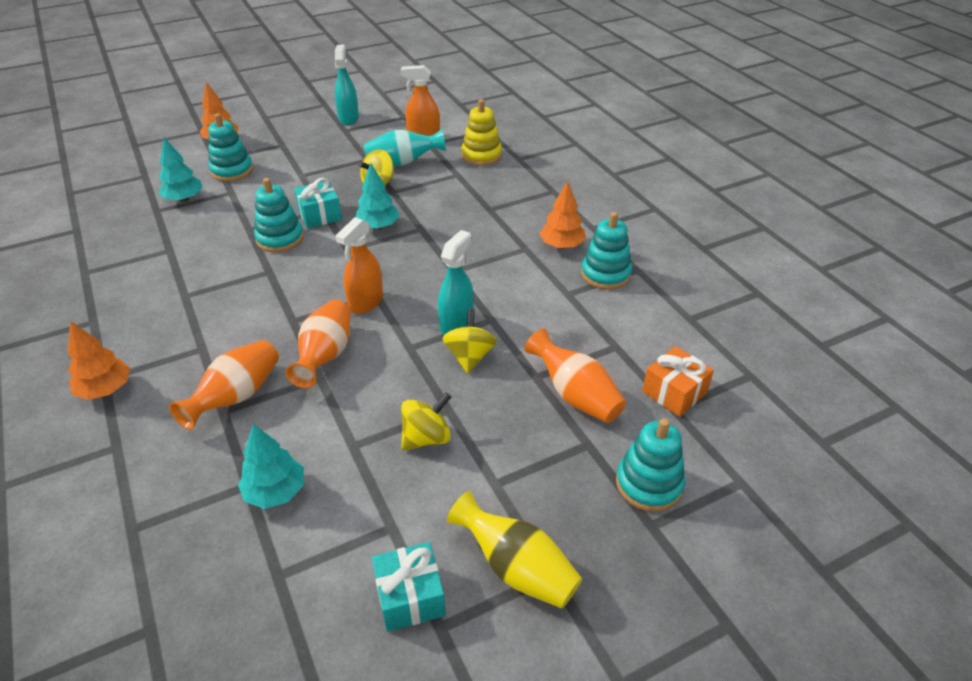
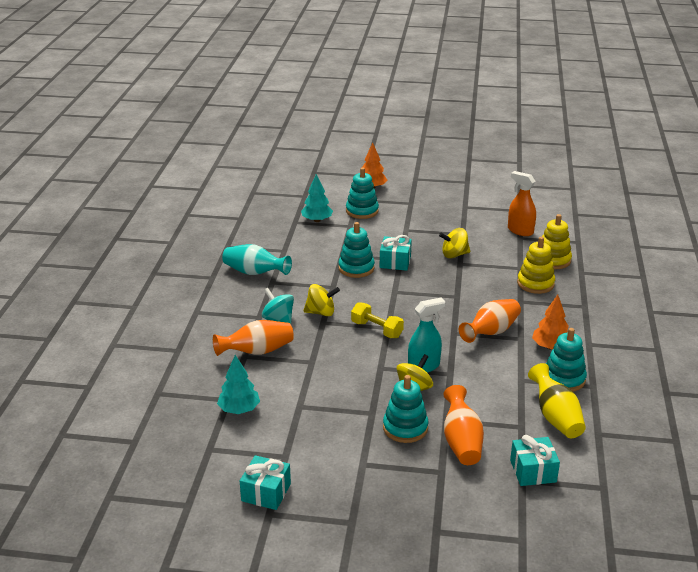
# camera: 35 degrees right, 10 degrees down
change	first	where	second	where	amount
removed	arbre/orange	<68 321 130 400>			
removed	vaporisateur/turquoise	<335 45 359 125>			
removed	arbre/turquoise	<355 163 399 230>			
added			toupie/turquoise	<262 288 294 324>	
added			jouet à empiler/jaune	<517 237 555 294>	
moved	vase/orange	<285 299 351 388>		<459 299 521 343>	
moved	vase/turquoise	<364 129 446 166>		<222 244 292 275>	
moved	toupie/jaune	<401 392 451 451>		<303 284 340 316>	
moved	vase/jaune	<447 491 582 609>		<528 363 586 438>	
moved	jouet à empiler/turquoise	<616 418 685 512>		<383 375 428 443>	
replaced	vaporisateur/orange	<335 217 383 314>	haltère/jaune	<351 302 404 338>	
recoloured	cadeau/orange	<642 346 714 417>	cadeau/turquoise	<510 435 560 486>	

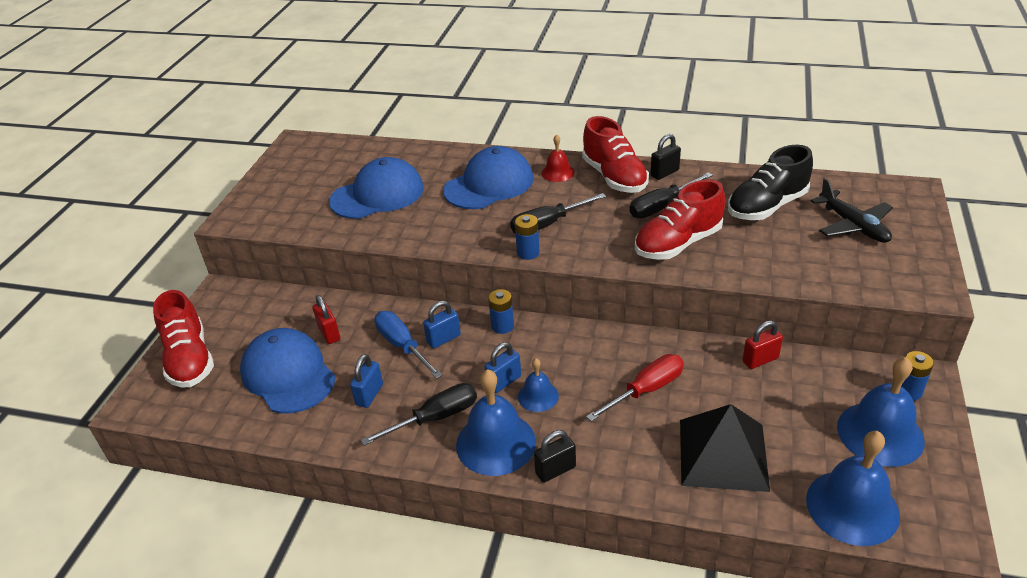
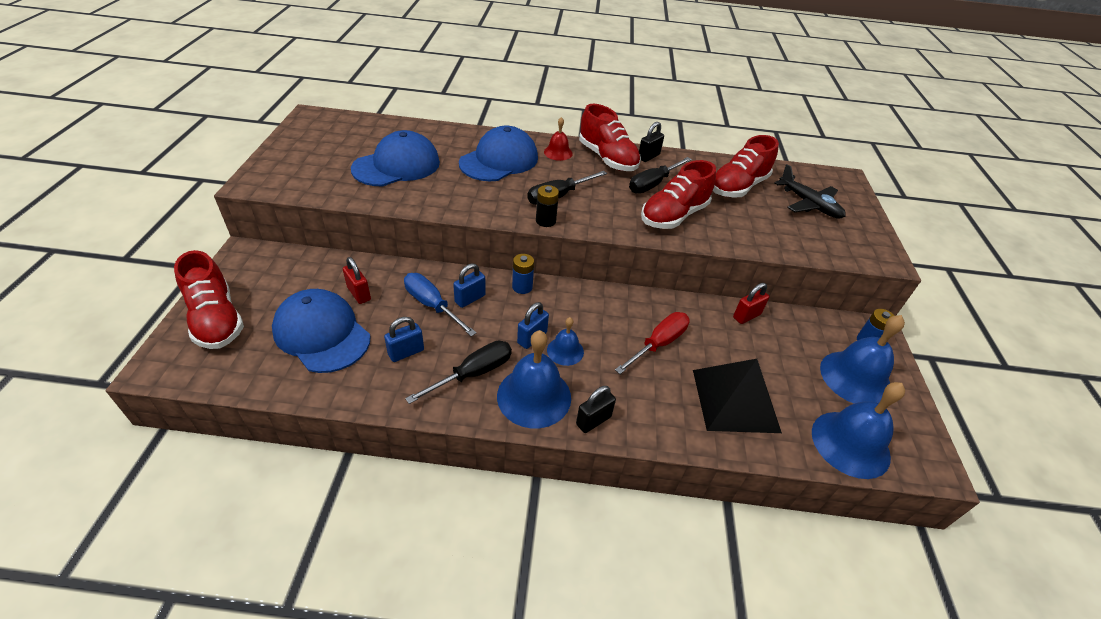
# camera: 15 degrees left, 5 degrees up
change	first	where	second	where	amount
recoloured	pile/bleu	<515 214 540 260>	pile/noir	<536 185 559 227>	
recoloured	chaussure/noir	<728 145 813 220>	chaussure/rouge	<713 135 779 197>	
turned	cadenas/bleu	<350 354 383 408>		<384 317 424 362>	45 degrees clockwise

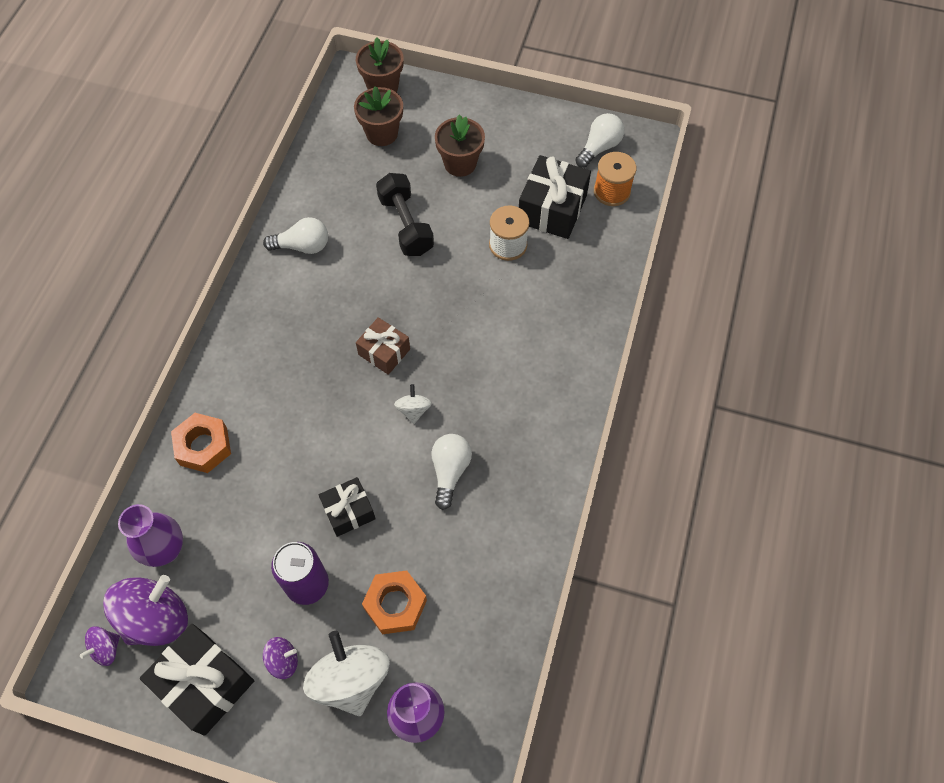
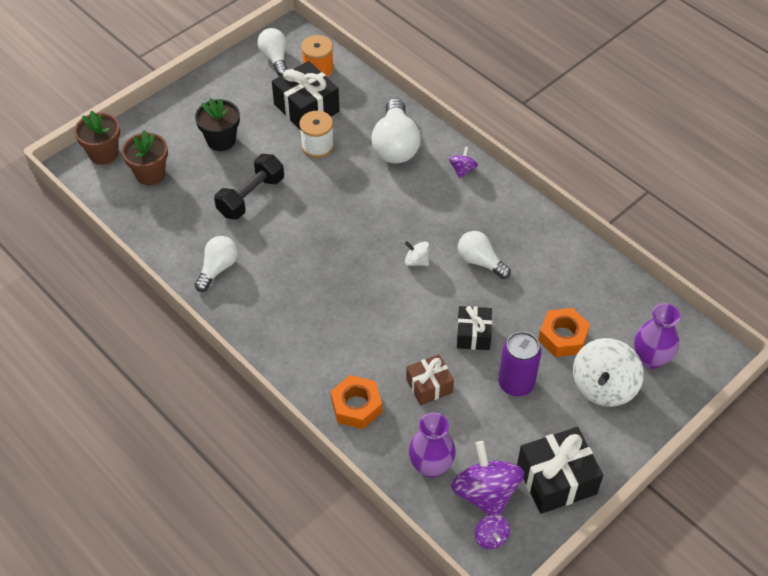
# camera: 60 degrees left, 10 degrees down
change	first	where	second	where	amount
added			ampoule/blanc	<371 98 421 163>	
moved	toupie/violet	<263 637 298 679>		<449 147 478 178>	
moved	cadeau/marron	<356 317 410 375>		<406 354 454 405>	
recoloured	pot de fleurs/marron	<435 114 485 177>	pot de fleurs/noir	<195 98 240 151>	
turned	toupie/blanc	<303 631 389 716>		<573 338 644 407>	75 degrees counterclockwise
turned	haltère/noir	<376 173 434 256>		<214 154 284 219>	60 degrees counterclockwise

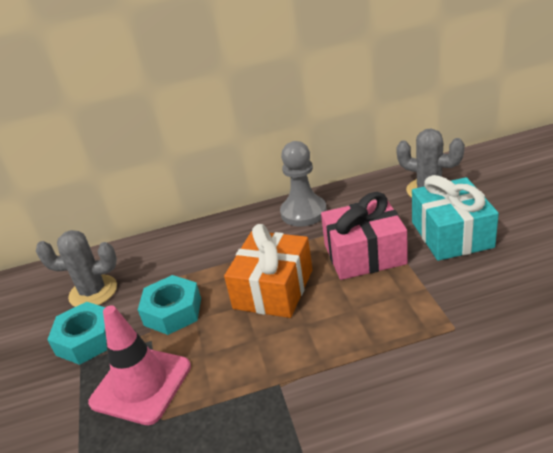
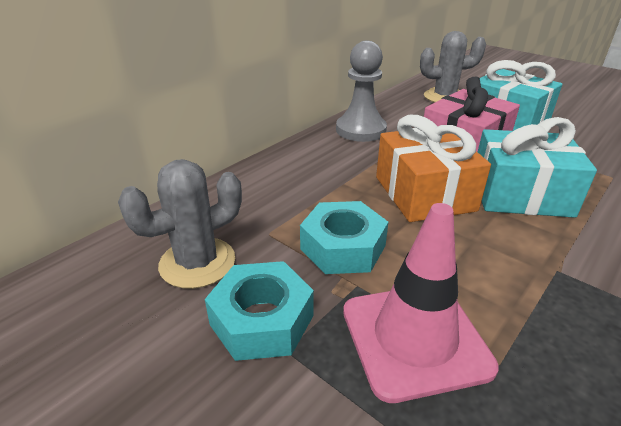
# camera: 40 degrees left, 0 degrees up
change	first	where	second	where	amount
added			cadeau/turquoise	<478 117 597 218>	

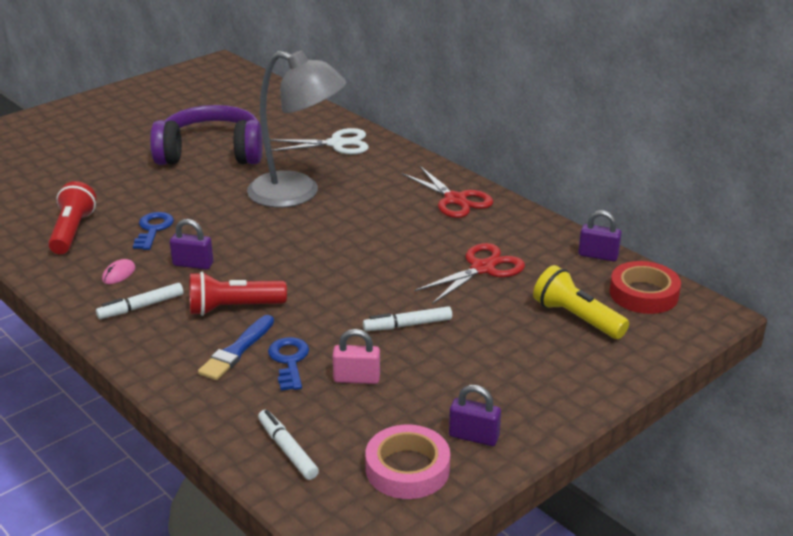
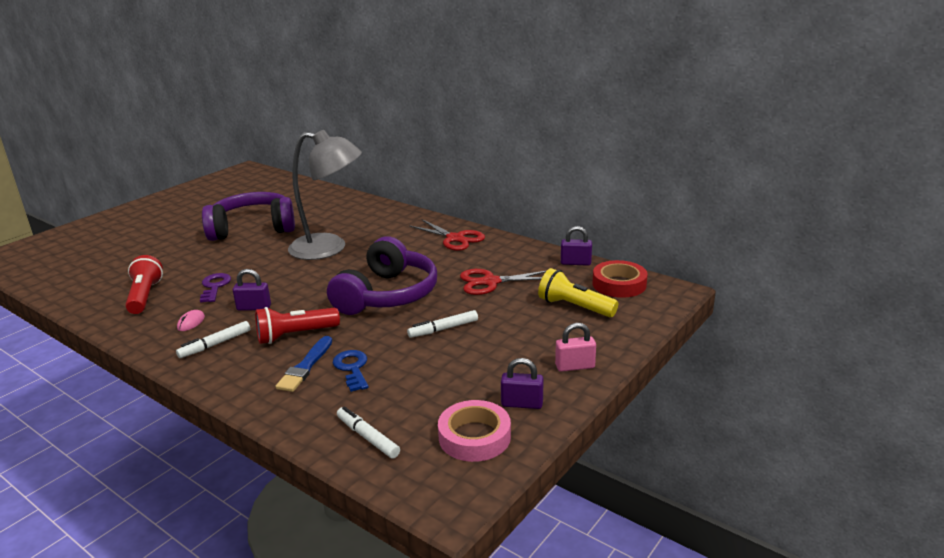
# camera: 10 degrees left, 5 degrees down
change	first	where	second	where	amount
removed	ciseaux/blanc	<270 128 369 154>			
added			casque audio/violet	<327 237 437 315>	
moved	cadenas/rose	<333 329 380 384>		<555 323 596 372>	
recoloured	clé/bleu	<133 212 174 250>	clé/violet	<200 273 231 303>	
turned	ciseaux/rouge	<414 243 525 304>		<460 269 546 295>	135 degrees counterclockwise

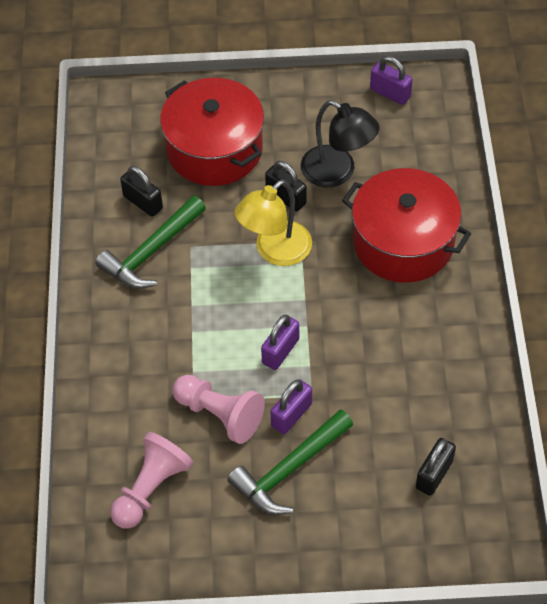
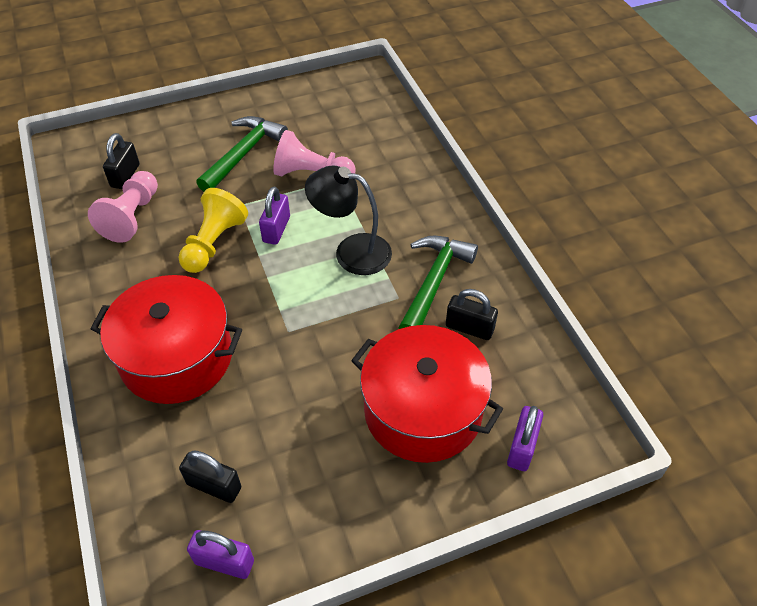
# camera: 160 degrees right, 5 degrees down
change	first	where	second	where	amount
removed	lampe/jaune	<234 180 312 266>			
added			pion/jaune	<179 188 248 273>	
moved	pion/rose	<110 432 193 529>		<88 171 158 243>	
moved	cadenas/noir	<265 161 307 212>		<179 450 241 503>	
moved	cadenas/violet	<270 379 312 434>		<507 406 543 471>	
moved	lampe/noir	<301 100 380 187>		<305 166 392 275>	

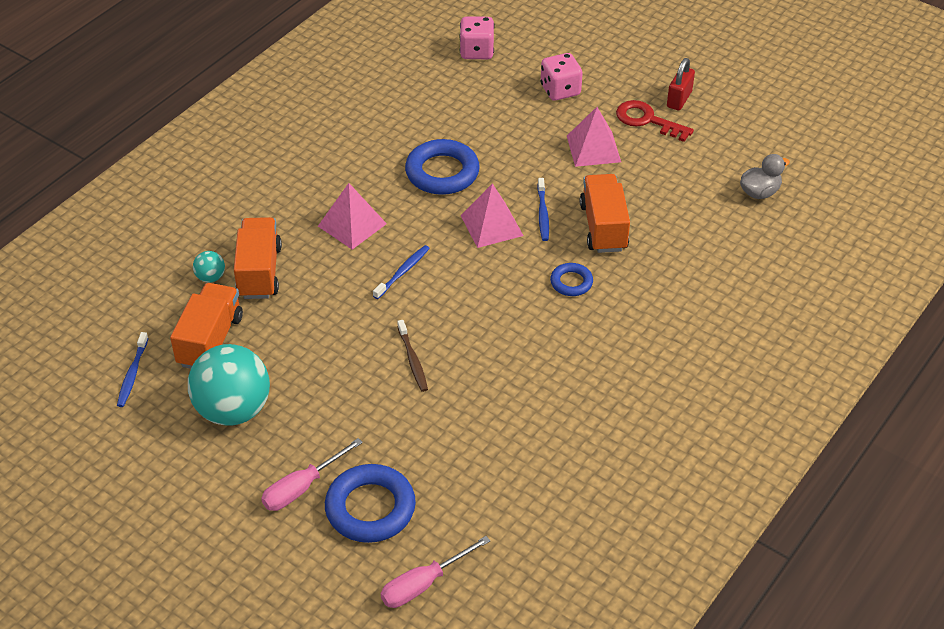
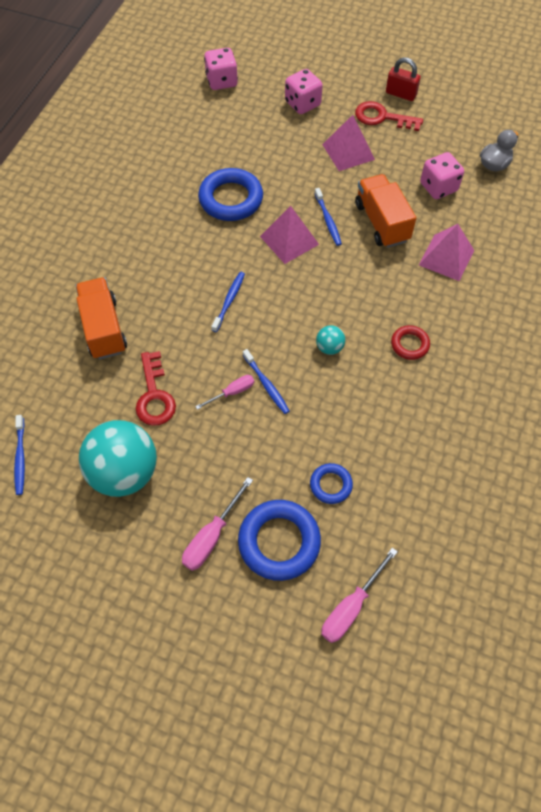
# camera: 15 degrees left, 15 degrees up
change	first	where	second	where	amount
removed	camion/orange	<170 283 243 369>			
added			clé/rouge	<136 351 176 426>	
added			tournevis/rose	<195 375 254 410>	
added			anneau/rouge	<391 325 430 360>	
added			dé/rose	<420 152 464 199>	
moved	balle/turquoise	<193 251 225 283>		<316 325 345 355>	
moved	pyramide/rose	<318 183 387 250>		<419 224 474 281>	
moved	anneau/bleu	<550 263 593 296>		<310 463 353 504>	
recoloured	brosse à dents/marron	<397 320 428 392>	brosse à dents/bleu	<243 349 290 414>	
turned	cadenas/rouge	<667 58 695 110>		<386 57 421 101>	75 degrees counterclockwise

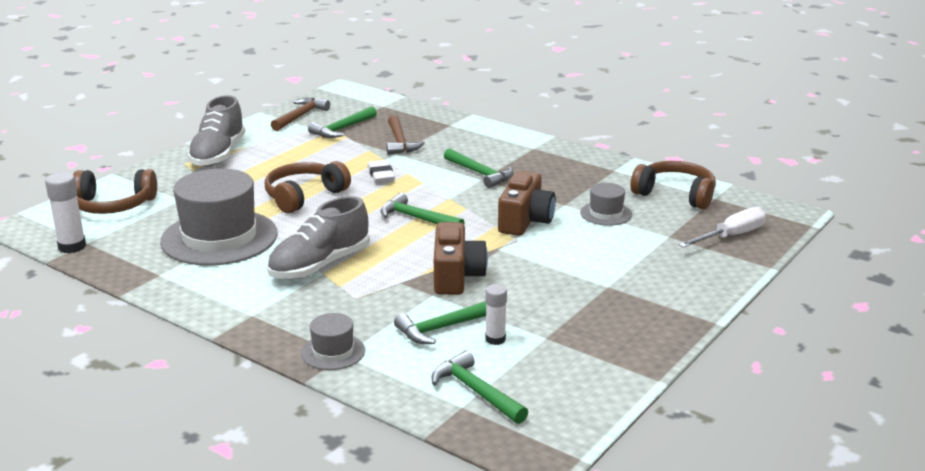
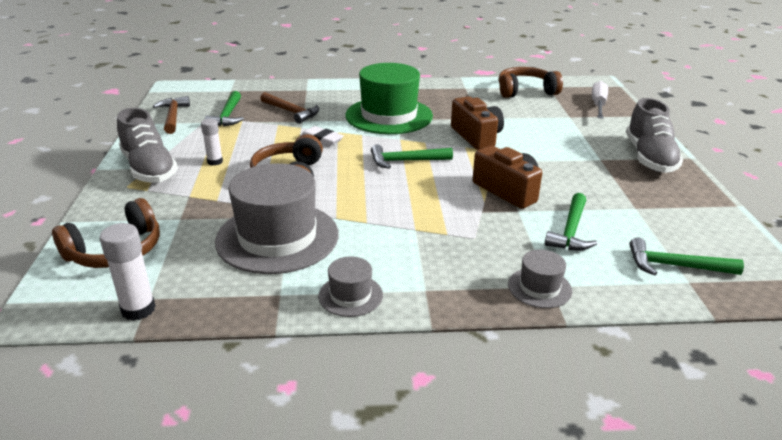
# camera: 40 degrees left, 5 degrees up
change	first	where	second	where	amount
moved	chaussure/gris	<267 196 370 279>		<626 98 683 173>	
moved	bâton de colle/blanc	<485 284 507 345>		<201 119 223 165>	
moved	chapeau/gris	<580 183 632 226>		<318 256 383 317>	
replaced	marteau/vert	<444 148 513 188>	chapeau/vert	<345 63 433 134>	

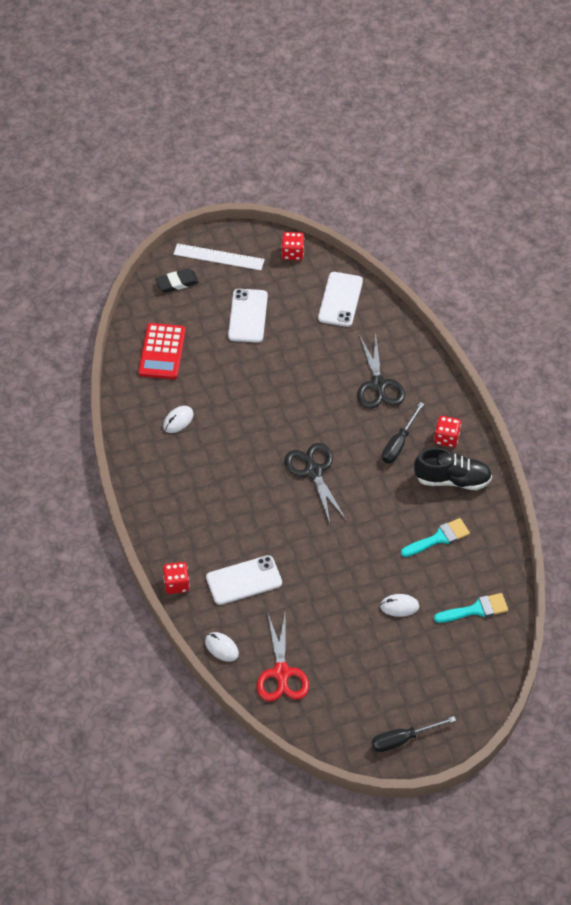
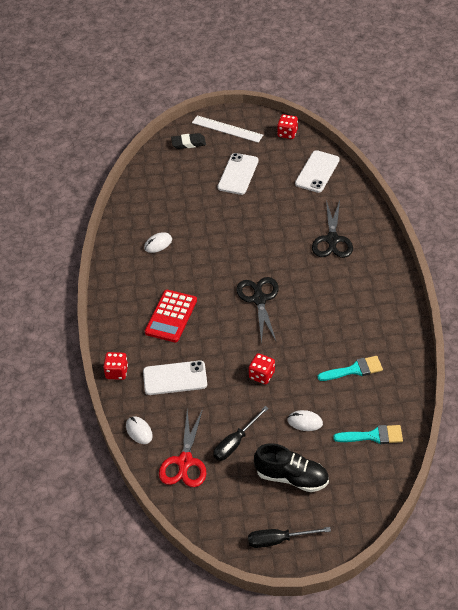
# camera: 15 degrees right, 5 degrees down
change	first	where	second	where	amount
moved	calculatrice/rouge	<138 323 186 379>		<145 290 197 343>	
moved	tournevis/noir	<382 402 424 464>		<213 406 269 461>	
moved	chaussure/noir	<414 448 492 490>		<254 443 329 492>	
moved	dé/rouge	<434 416 461 448>		<249 353 275 384>	

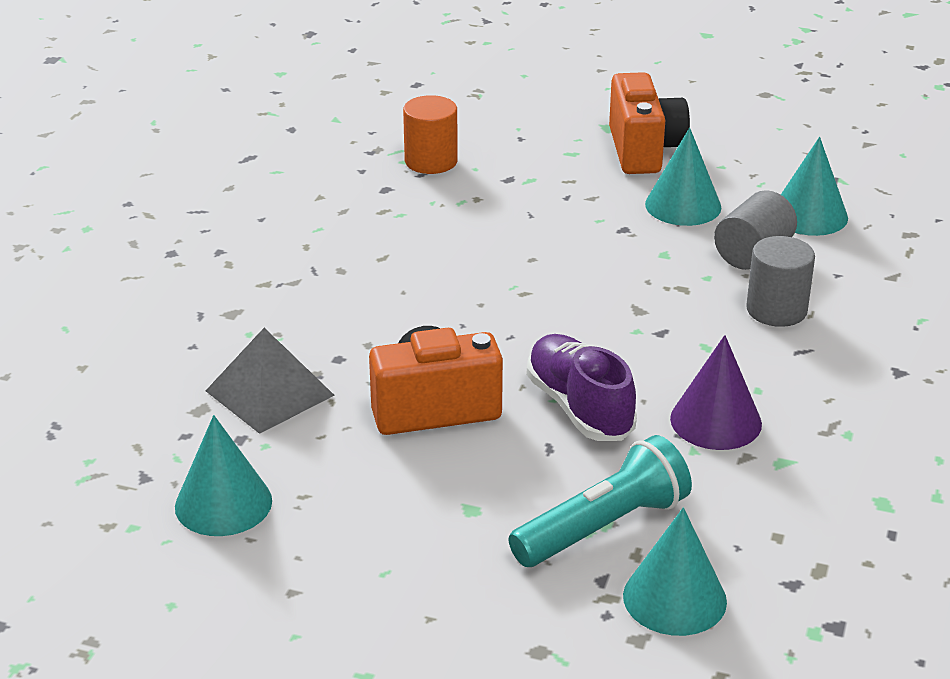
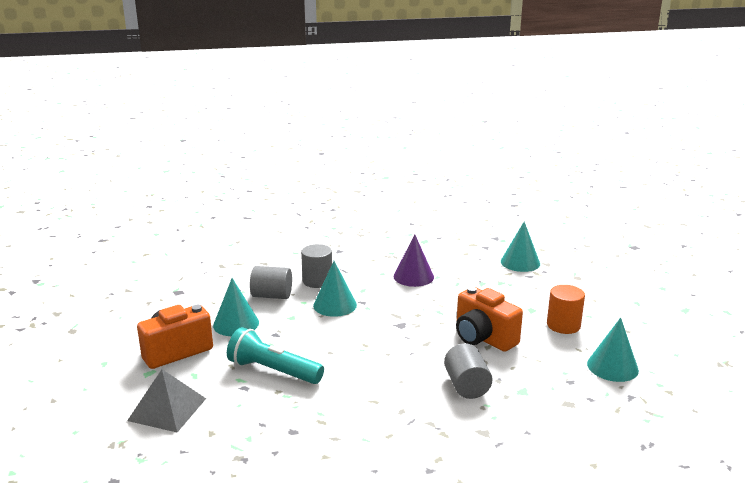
# camera: 120 degrees left, 10 degrees down
change	first	where	second	where	amount
removed	chaussure/violet	<527 334 637 441>			
added			cylindre/gris	<444 343 493 399>	
moved	pyramide/gris	<206 328 335 434>		<127 369 206 432>	
moved	cylindre/orange	<403 95 458 174>		<547 285 585 334>	
moved	lampe de poche/turquoise	<509 435 692 567>		<227 327 324 384>	
moved	cône/turquoise	<781 137 848 236>		<313 261 357 317>	

